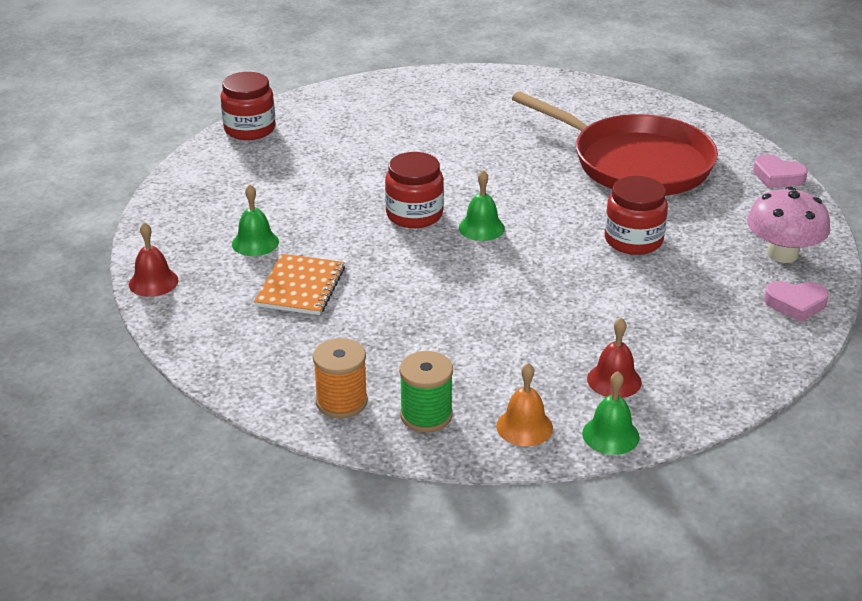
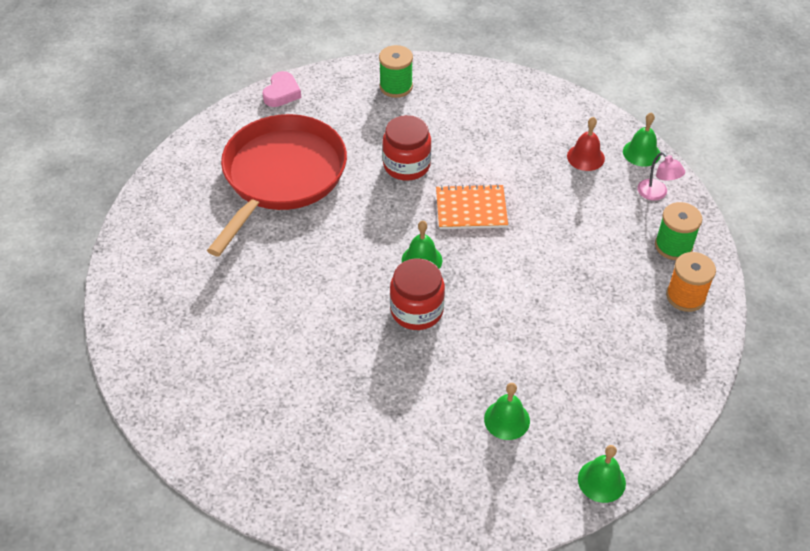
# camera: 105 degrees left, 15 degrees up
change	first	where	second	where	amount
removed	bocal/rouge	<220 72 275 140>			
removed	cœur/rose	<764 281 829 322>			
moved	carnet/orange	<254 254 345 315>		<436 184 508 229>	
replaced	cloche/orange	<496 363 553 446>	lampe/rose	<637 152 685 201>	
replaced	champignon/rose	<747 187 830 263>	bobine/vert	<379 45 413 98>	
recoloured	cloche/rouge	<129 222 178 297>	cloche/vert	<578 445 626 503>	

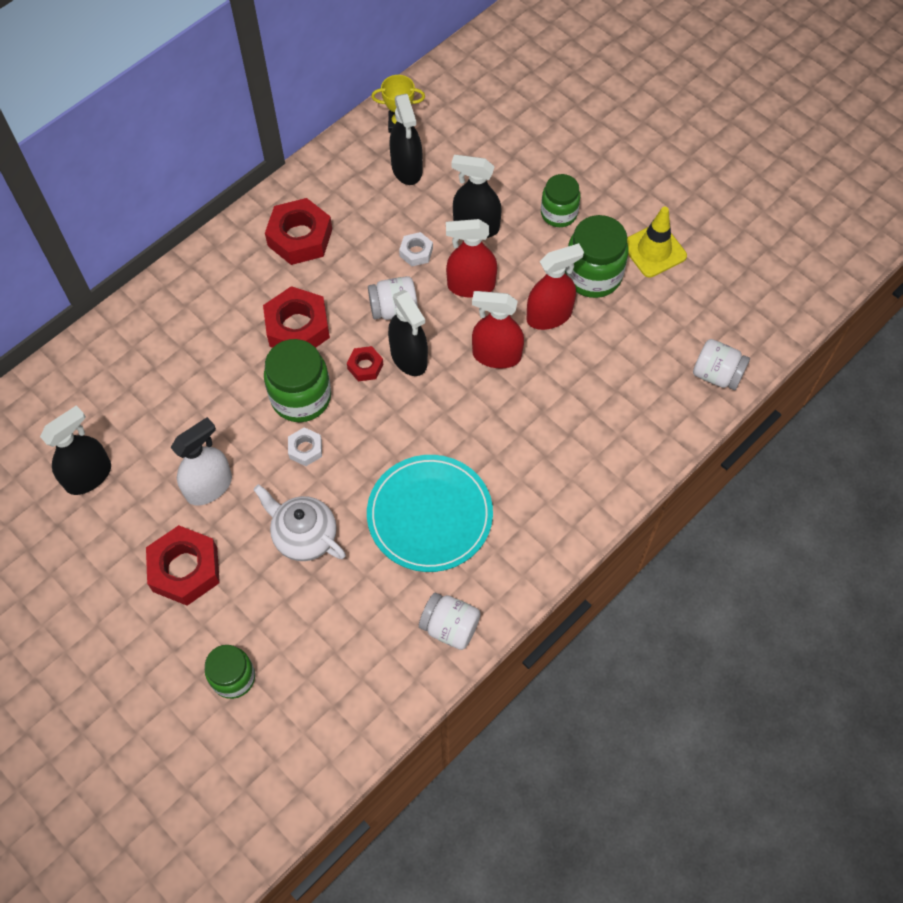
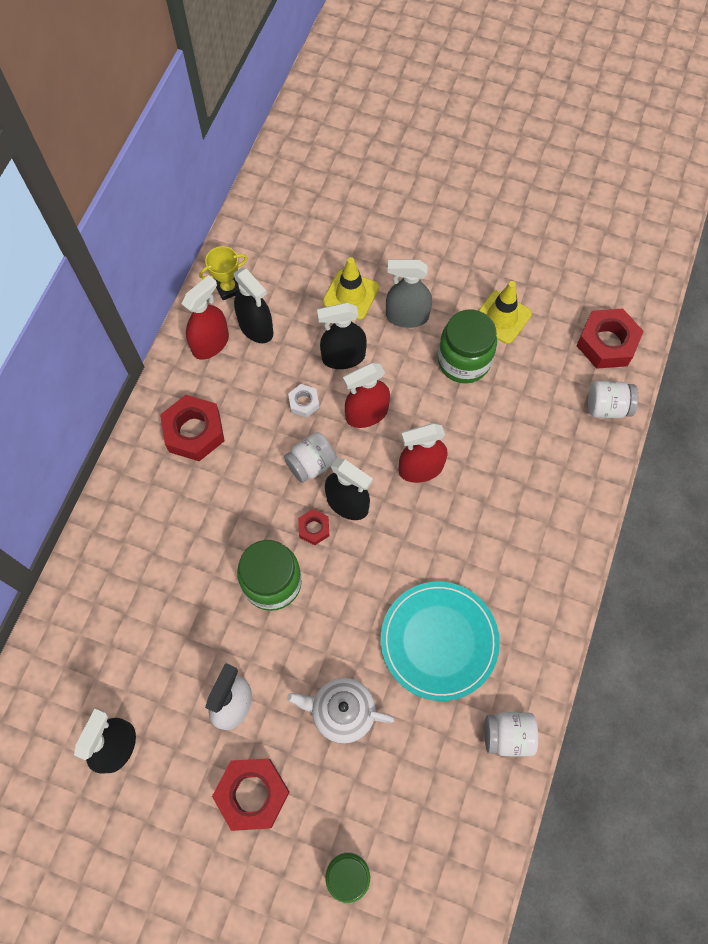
# camera: 25 degrees left, 5 degrees up
change	first	where	second	where	amount
removed	écrou/blanc	<288 427 322 466>			
added			cône de chantier/jaune	<323 257 379 320>	
moved	écrou/rouge	<263 286 330 348>		<576 309 644 369>	
moved	vaporisateur/rouge	<526 243 584 330>		<182 275 229 360>	
replaced	bocal/vert	<541 174 580 227>	vaporisateur/gris	<386 259 432 328>	

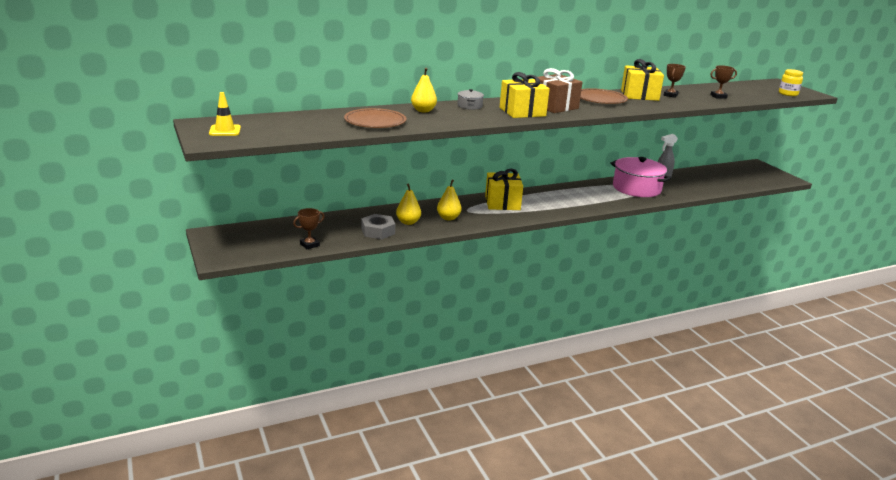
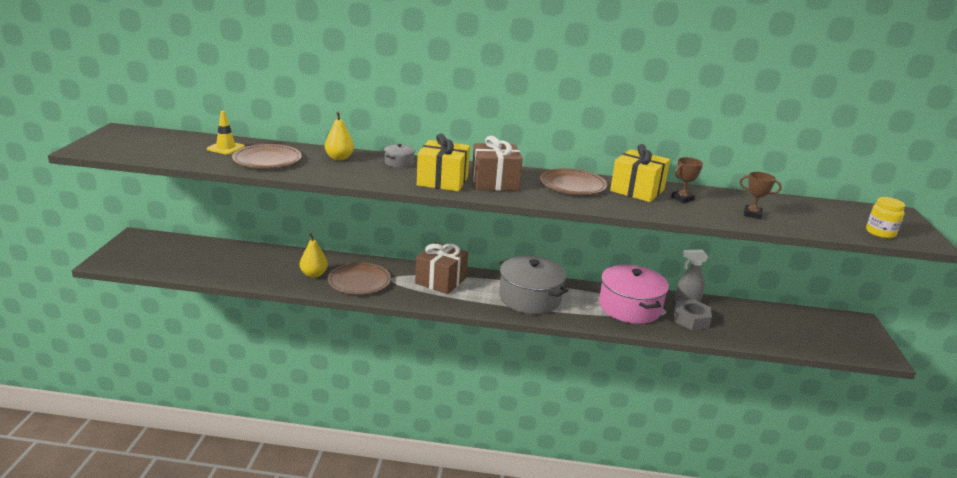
# camera: 30 degrees right, 0 degrees up
change	first	where	second	where	amount
removed	trophée/marron	<293 208 325 249>			
added			marmite/gris	<499 256 568 314>	
moved	cône de chantier/jaune	<209 92 241 136>		<207 111 245 155>	
moved	écrou/gris	<361 214 395 239>		<674 299 712 330>	
replaced	poire/jaune	<437 180 461 220>	assiette/marron	<328 262 391 295>	
recoloured	cadeau/jaune	<485 169 523 210>	cadeau/marron	<415 242 468 294>	

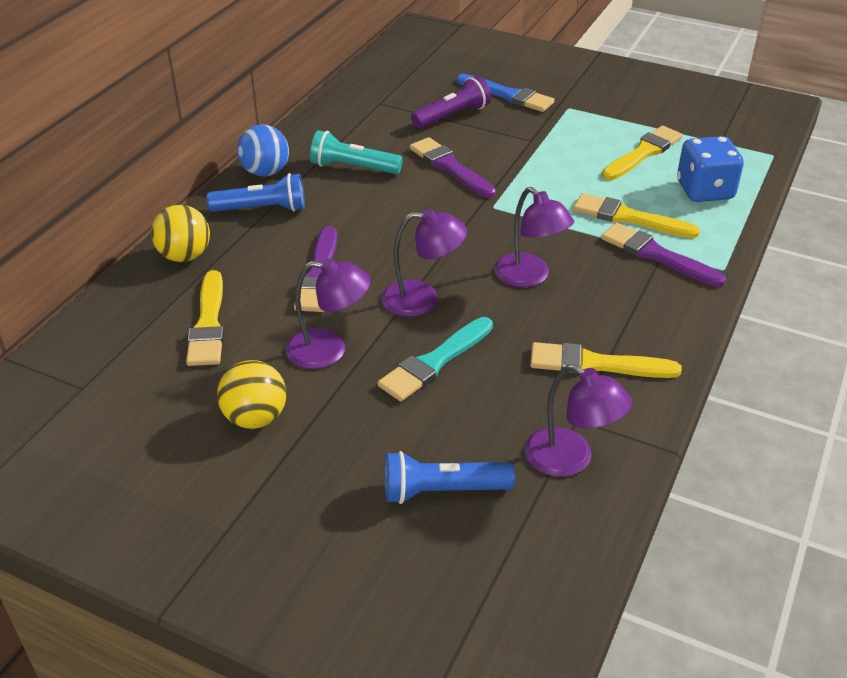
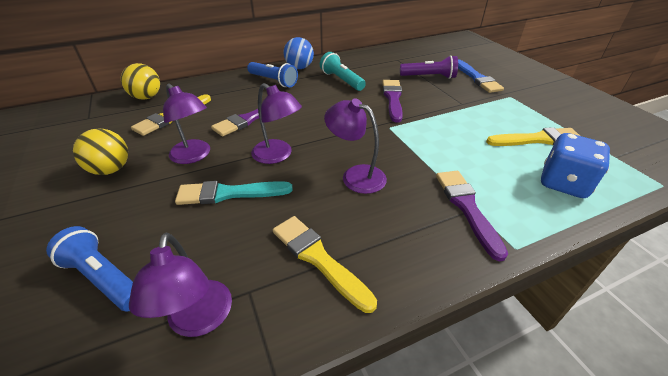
# camera: 40 degrees right, 0 degrees up
change	first	where	second	where	amount
removed	pinceau/jaune	<573 193 700 238>			
moved	balle/jaune	<151 205 210 262>		<121 63 160 100>	
turned	lampe/violet	<494 187 574 287>		<324 98 387 194>	120 degrees clockwise

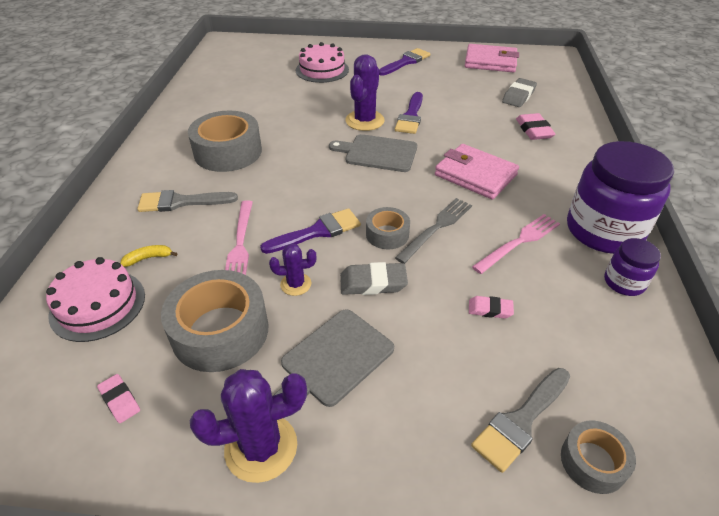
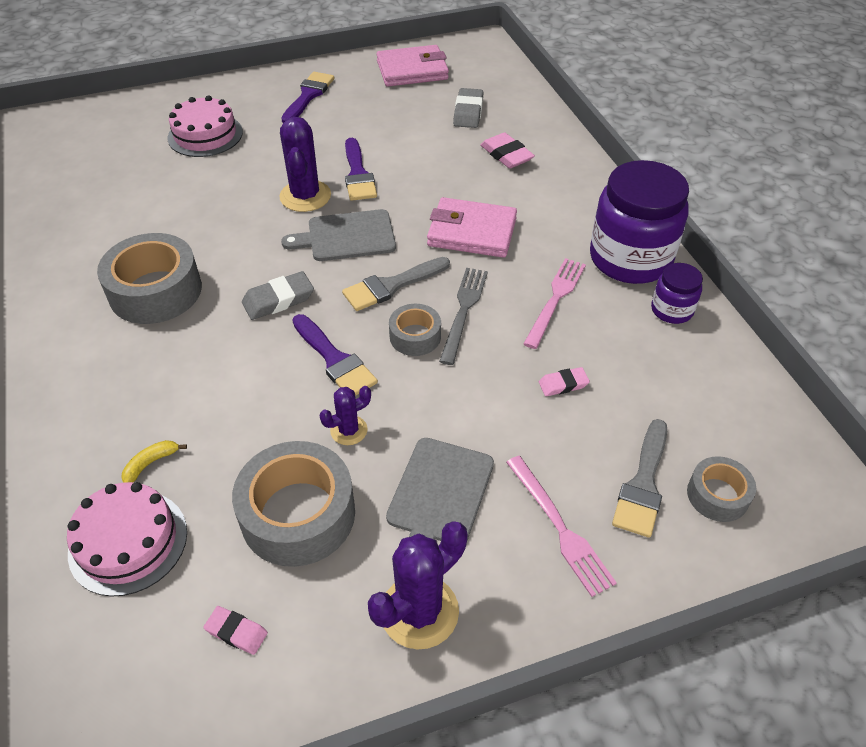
# camera: 25 degrees left, 5 degrees up
change	first	where	second	where	amount
moved	pinceau/gris	<137 190 238 212>		<342 257 450 311>	
moved	fourchette/rose	<225 200 253 275>		<506 456 617 597>	
moved	gomme/gris	<340 262 408 295>		<242 271 314 320>	
turned	pinceau/violet	<260 208 361 254>		<293 314 378 396>	105 degrees clockwise

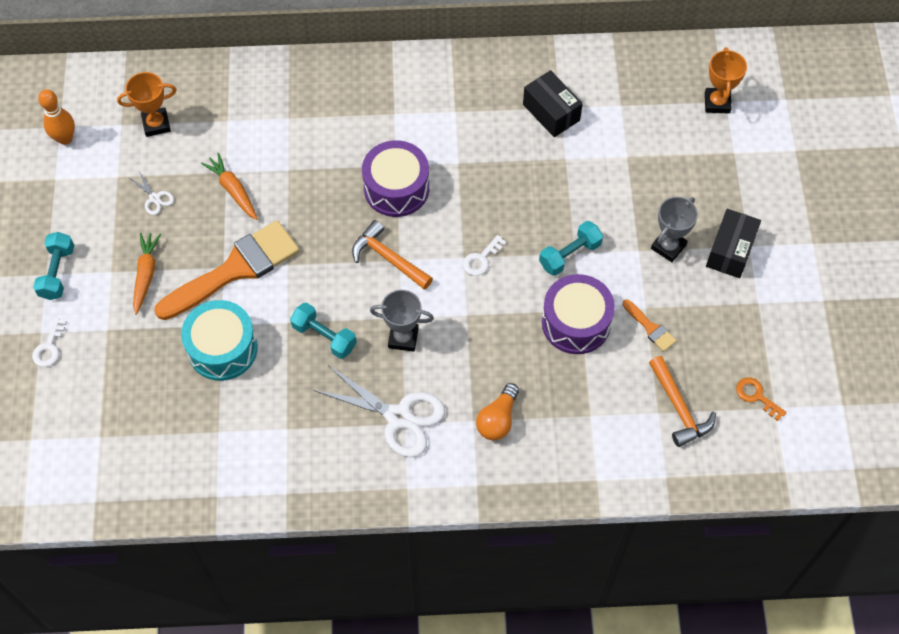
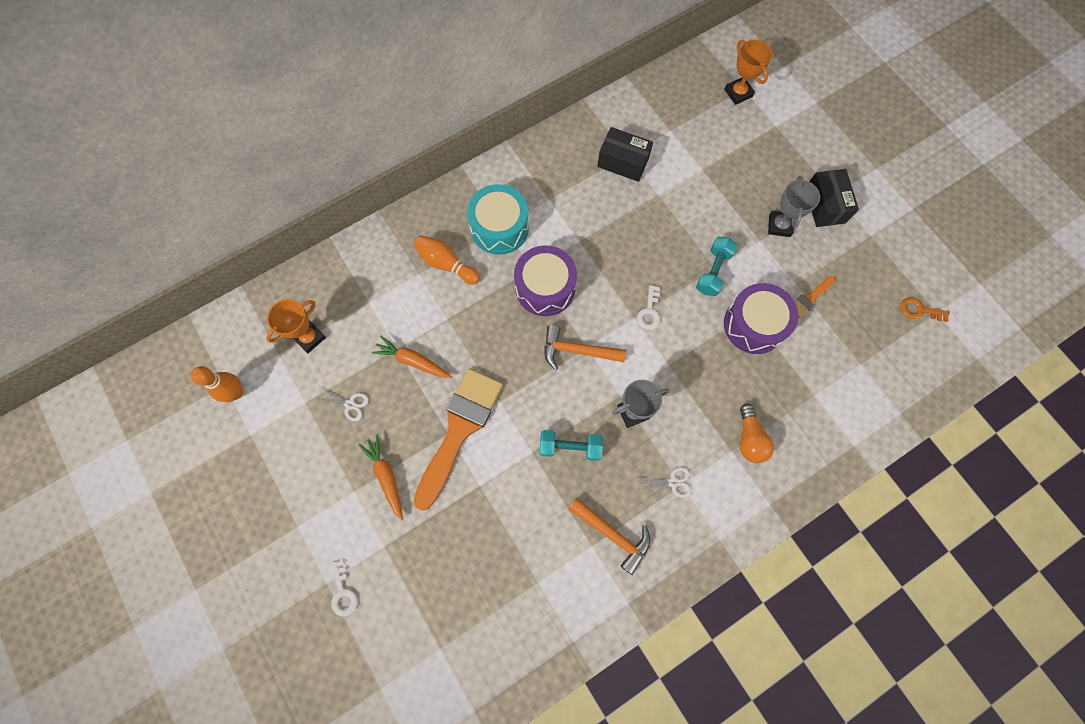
# camera: 30 degrees left, 10 degrees up
change	first	where	second	where	amount
removed	haltère/turquoise	<33 232 74 300>			
added			quille/orange	<414 235 480 285>	
moved	tambour/turquoise	<181 300 258 381>		<467 184 529 255>	
moved	marteau/orange	<649 356 716 447>		<568 498 650 575>	
turned	pinceau/orange	<622 300 677 352>		<794 276 836 318>	120 degrees clockwise
resized	ciseaux/blanc	<313 365 445 458>		<635 467 692 498>	x0.46

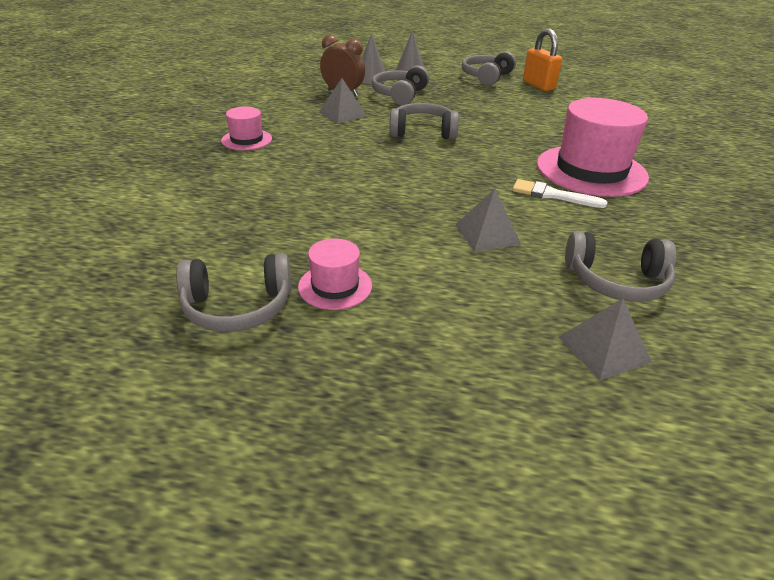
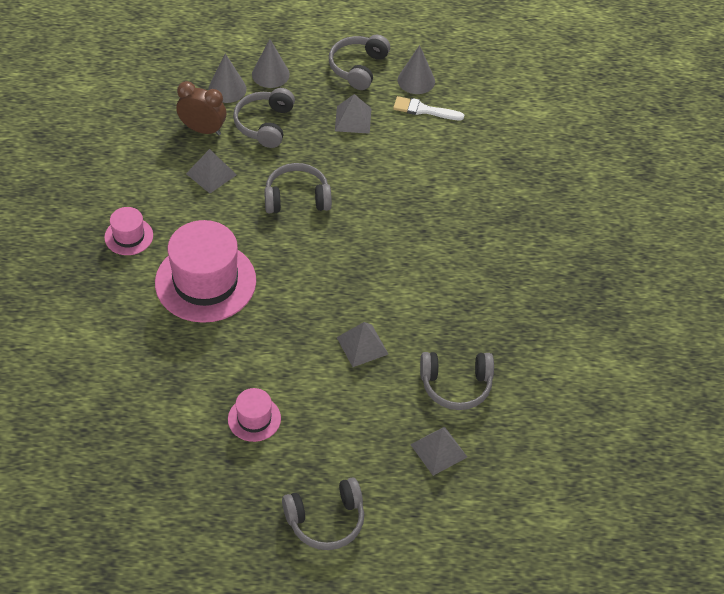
# camera: 10 degrees left, 15 degrees up
change	first	where	second	where	amount
added			pyramide/gris	<335 94 372 134>	
moved	casque audio/gris	<176 253 291 332>		<282 478 364 550>	
moved	pinceau/blanc	<513 179 607 208>		<393 96 464 120>	
moved	chapeau/rose	<537 98 649 197>		<155 220 256 323>	
replaced	cadenas/orange	<523 28 562 91>	cône/gris	<398 45 435 94>	

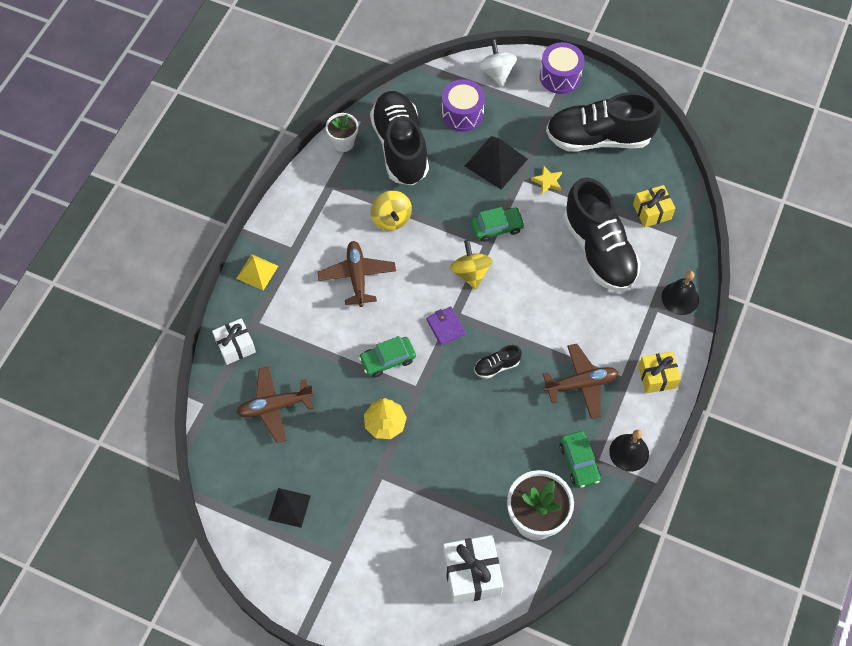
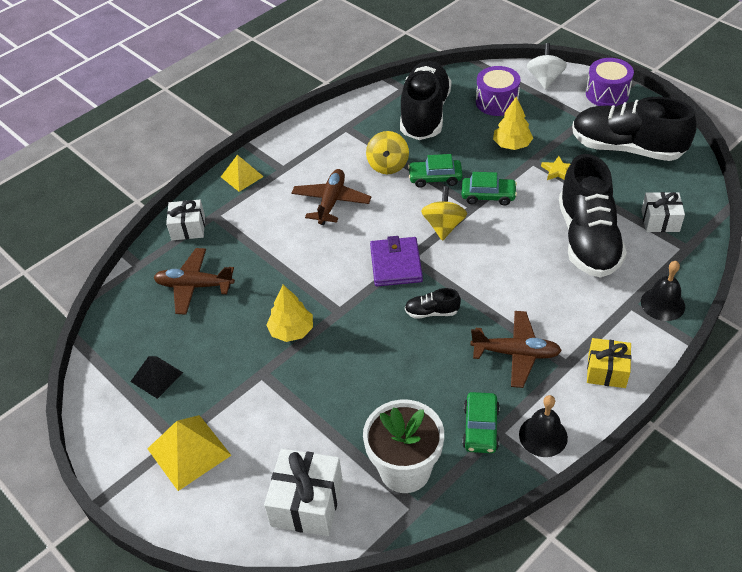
# camera: 25 degrees right, 15 degrees down
change	first	where	second	where	amount
removed	pot de fleurs/blanc	<326 113 358 152>			
added			pyramide/jaune	<147 415 231 491>	
moved	voiture/vert	<359 336 416 377>		<408 154 463 188>	
replaced	pyramide/noir	<465 136 528 190>	arbre/jaune	<493 97 533 150>	
recoloured	cadeau/jaune	<633 185 675 228>	cadeau/blanc	<641 192 685 232>	
resized	portefeuille/violet	<426 306 466 345>		<370 236 423 286>	x1.54

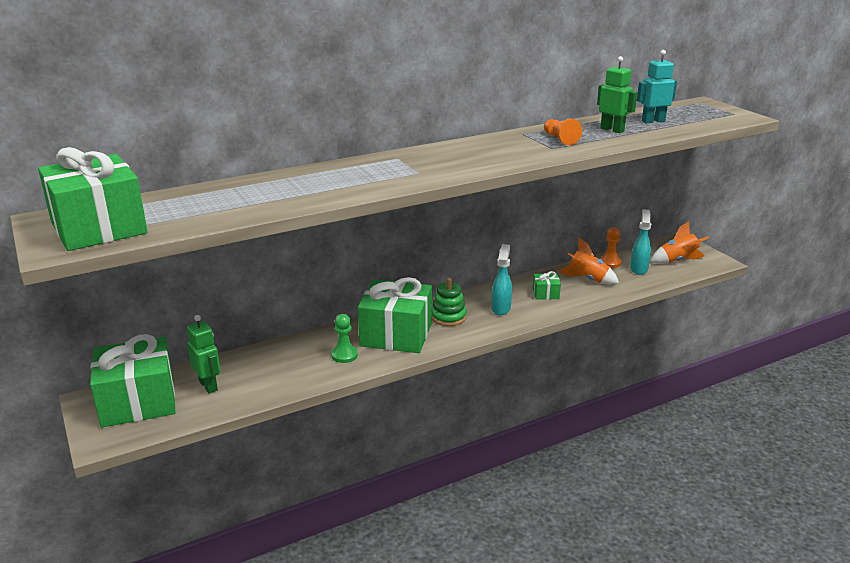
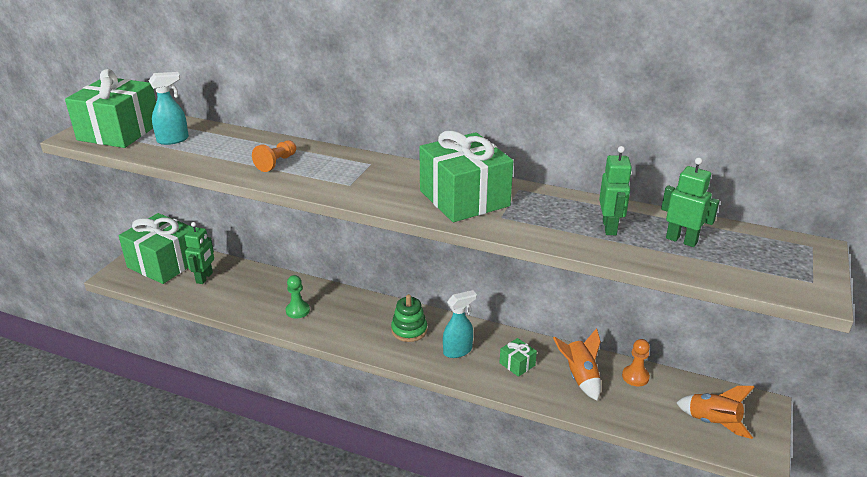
# camera: 50 degrees right, 5 degrees up
change	first	where	second	where	amount
moved	cadeau/vert	<358 277 432 353>		<419 131 513 222>	
moved	pion/orange	<544 118 582 145>		<252 141 296 172>	
moved	vaporisateur/turquoise	<630 209 651 275>		<149 72 189 145>	
recoloured	robot/turquoise	<637 50 677 123>	robot/vert	<661 158 719 247>	

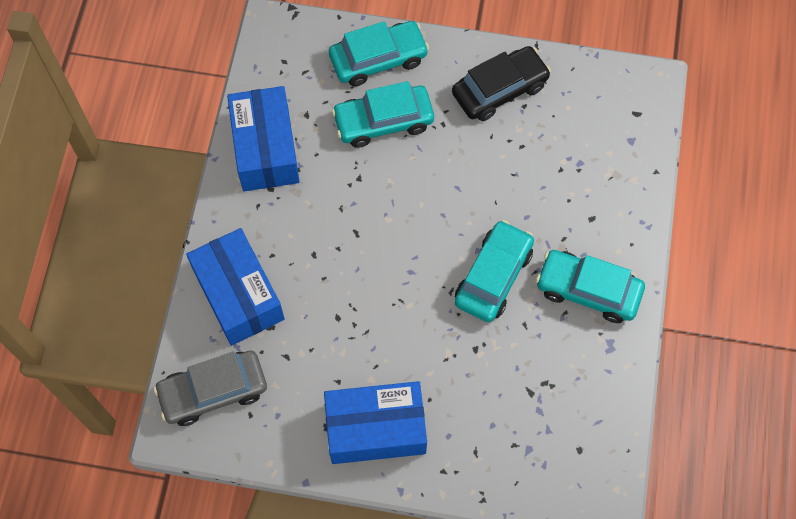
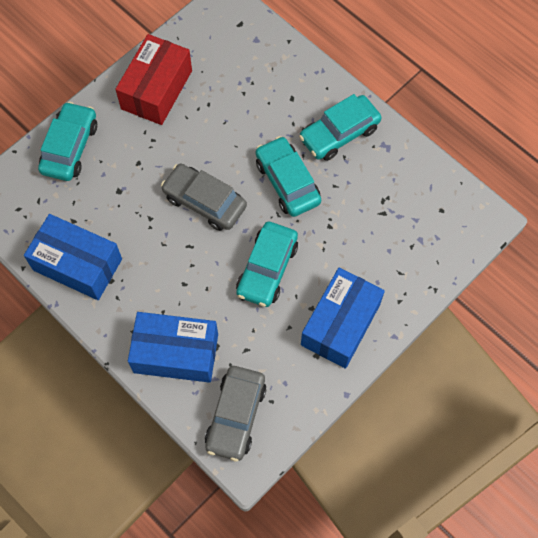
# camera: 55 degrees left, 0 degrees up
change	first	where	second	where	amount
added			voiture/gris	<161 164 247 231>	
moved	voiture/turquoise	<332 81 434 148>		<236 222 298 307>	
replaced	voiture/noir	<452 46 551 121>	boîte/rouge	<115 34 192 125>	

